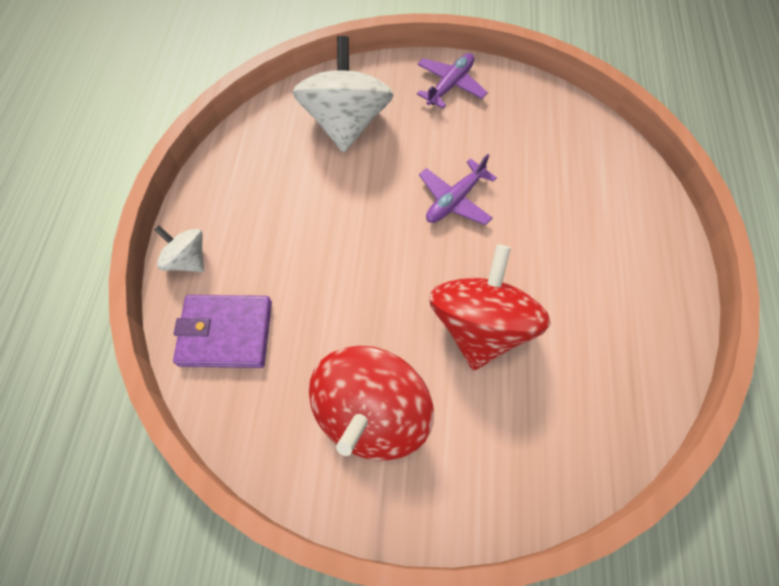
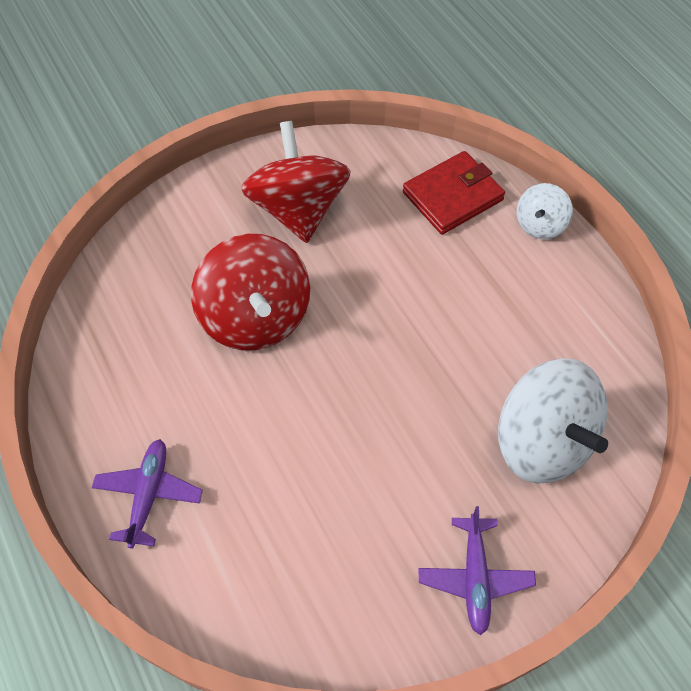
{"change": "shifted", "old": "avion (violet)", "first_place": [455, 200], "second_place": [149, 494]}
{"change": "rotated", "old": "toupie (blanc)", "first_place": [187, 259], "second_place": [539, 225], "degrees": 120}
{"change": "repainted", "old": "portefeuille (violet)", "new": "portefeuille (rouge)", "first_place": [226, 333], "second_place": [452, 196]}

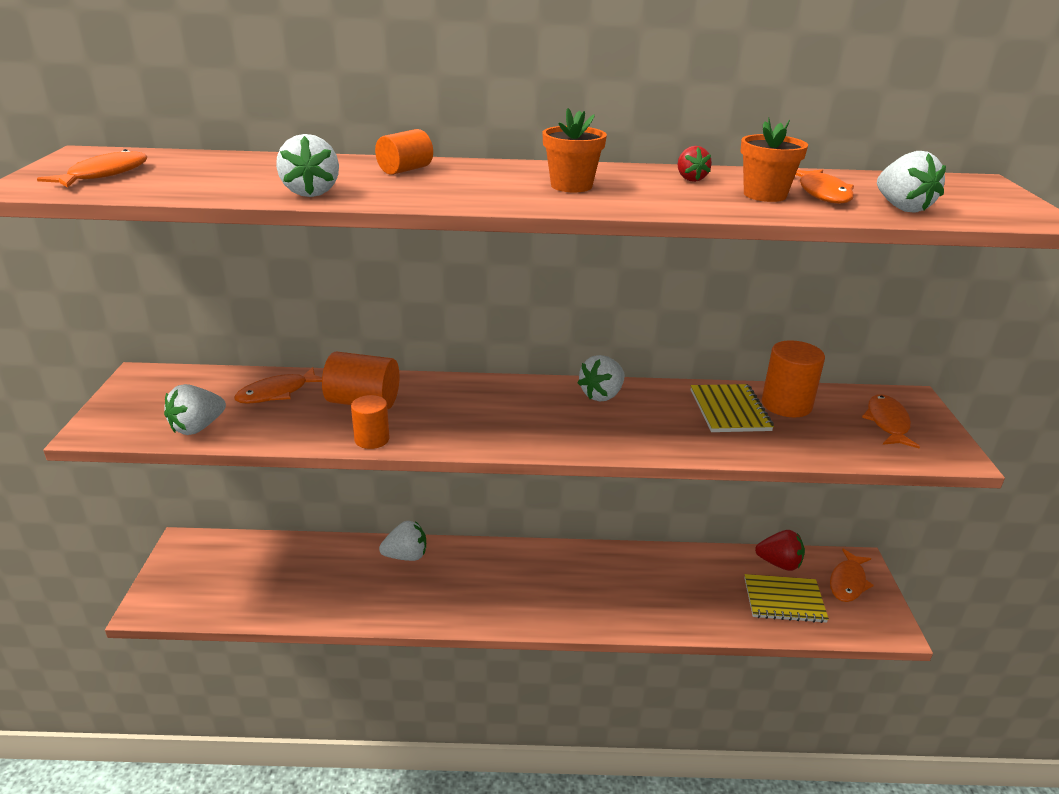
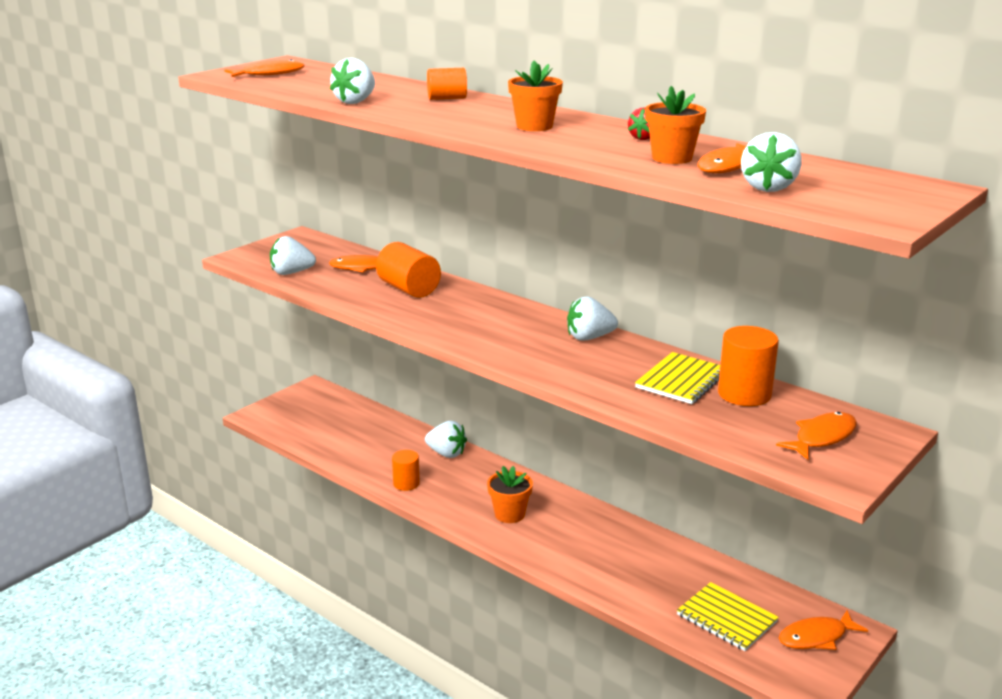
{"change": "shifted", "old": "cylindre (orange)", "first_place": [372, 439], "second_place": [406, 483]}
{"change": "gone", "old": "fraise (rouge)", "first_place": [779, 563]}
{"change": "new", "new": "pot de fleurs (orange)", "second_place": [509, 514]}

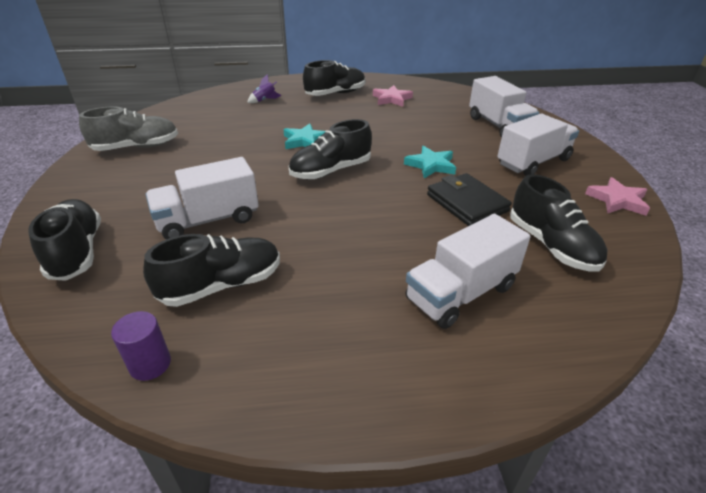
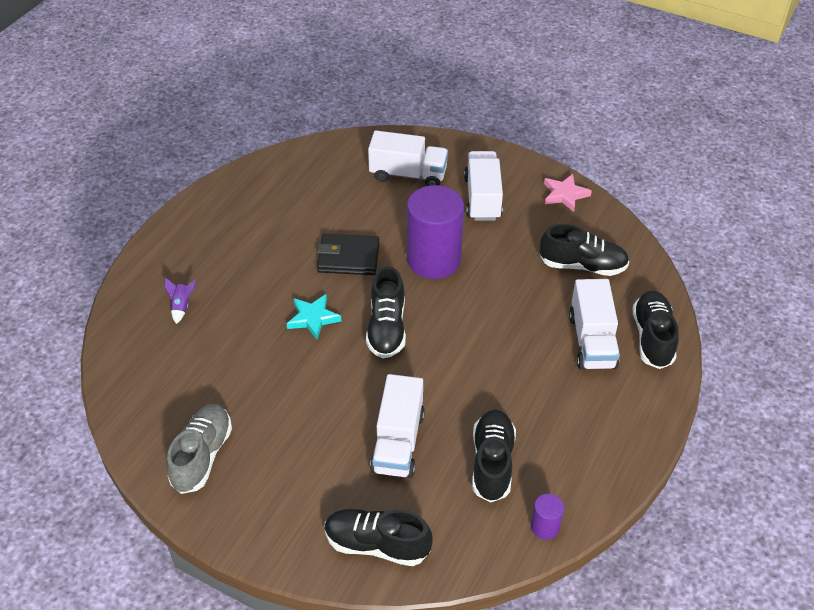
{"change": "shifted", "old": "chaussure (noir)", "first_place": [335, 94], "second_place": [652, 338]}
{"change": "gone", "old": "étoile (rose)", "first_place": [391, 99]}
{"change": "swapped", "old": "étoile (turquoise)", "new": "cylindre (violet)", "first_place": [431, 165], "second_place": [434, 260]}
{"change": "shifted", "old": "portefeuille (noir)", "first_place": [466, 203], "second_place": [348, 258]}

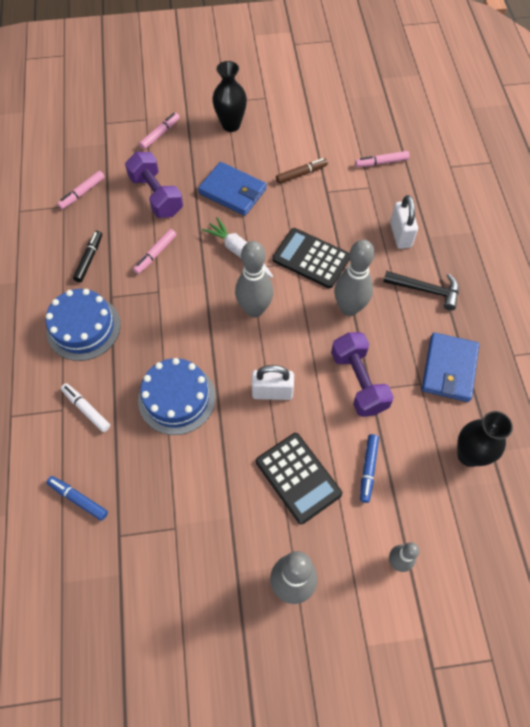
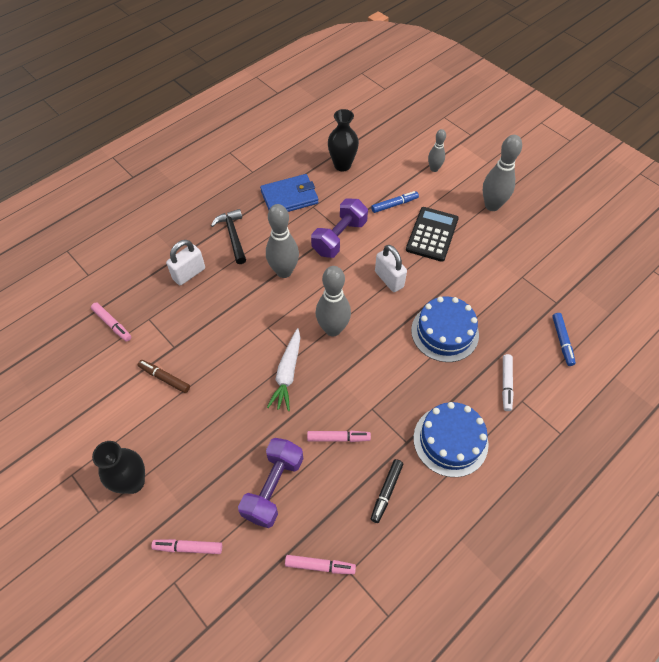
{"change": "gone", "old": "portefeuille (bleu)", "first_place": [232, 191]}
{"change": "gone", "old": "calculatrice (noir)", "first_place": [311, 258]}
{"change": "rotated", "old": "feutre (noir)", "first_place": [89, 259], "second_place": [386, 492], "degrees": -45}

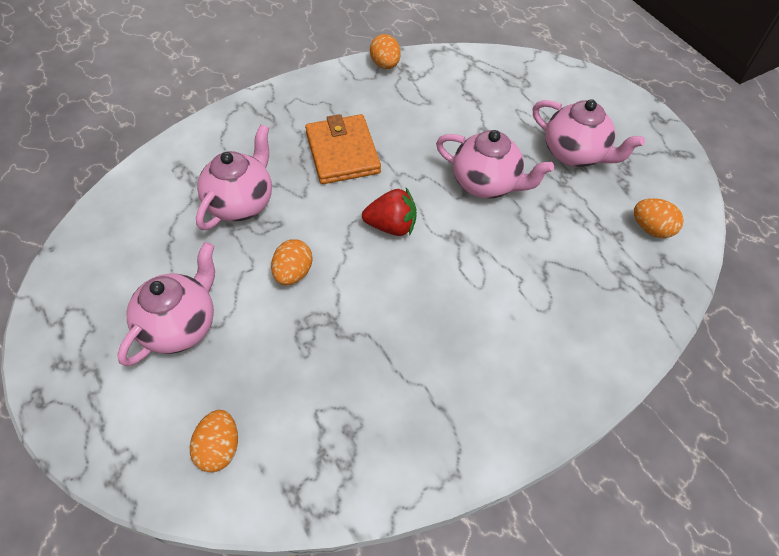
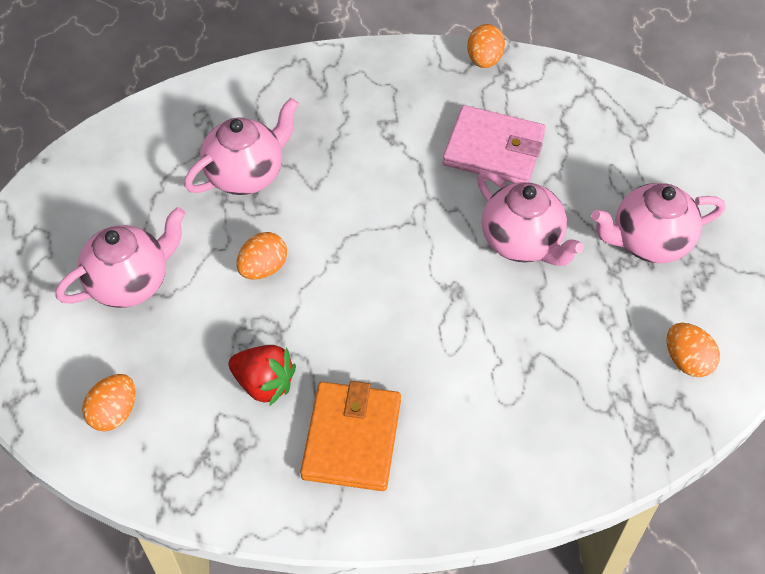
{"change": "rotated", "old": "théière (rose)", "first_place": [575, 154], "second_place": [649, 242], "degrees": 105}
{"change": "shifted", "old": "portefeuille (orange)", "first_place": [342, 152], "second_place": [352, 439]}
{"change": "shifted", "old": "fraise (rouge)", "first_place": [391, 226], "second_place": [264, 384]}
{"change": "new", "new": "portefeuille (rose)", "second_place": [493, 150]}

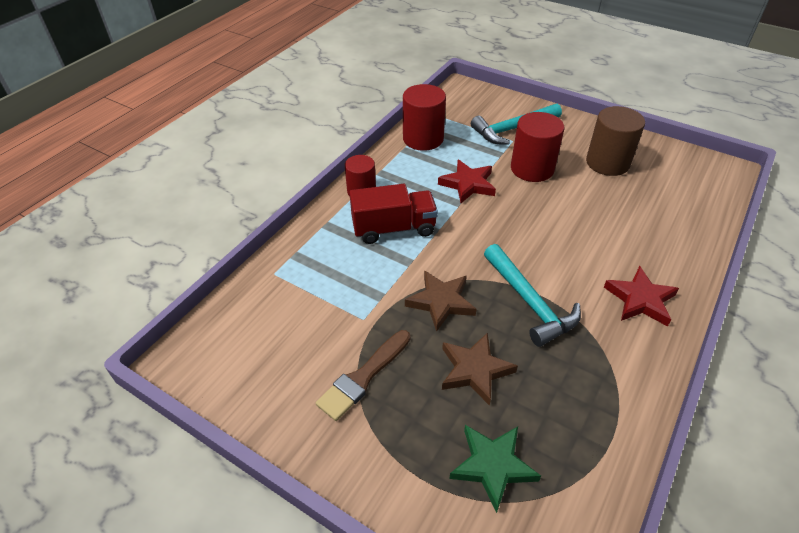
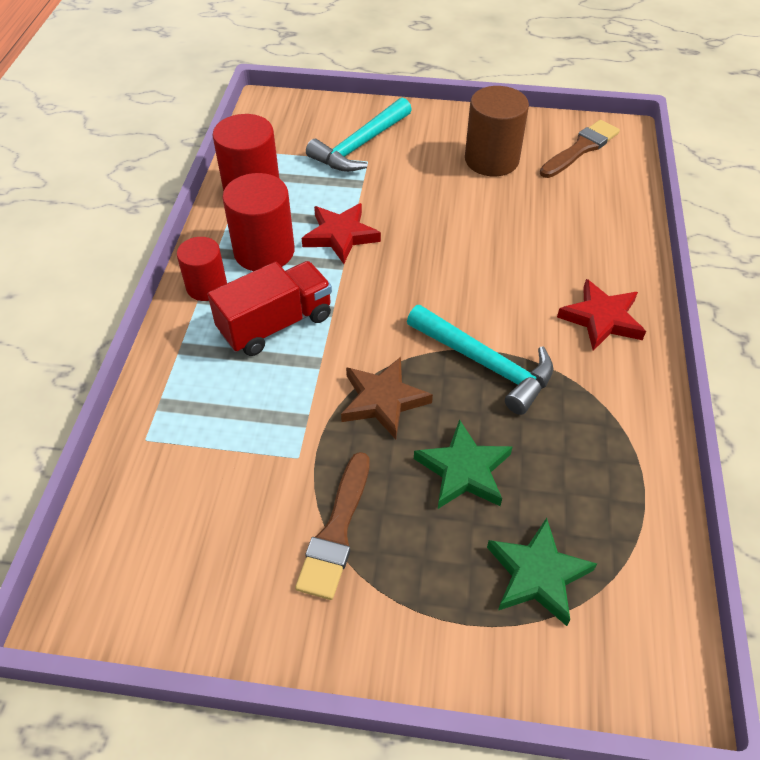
{"change": "shifted", "old": "cylindre (rouge)", "first_place": [532, 169], "second_place": [264, 251]}
{"change": "repainted", "old": "étoile (marron)", "new": "étoile (vert)", "first_place": [475, 370], "second_place": [464, 470]}
{"change": "new", "new": "pinceau (marron)", "second_place": [581, 148]}

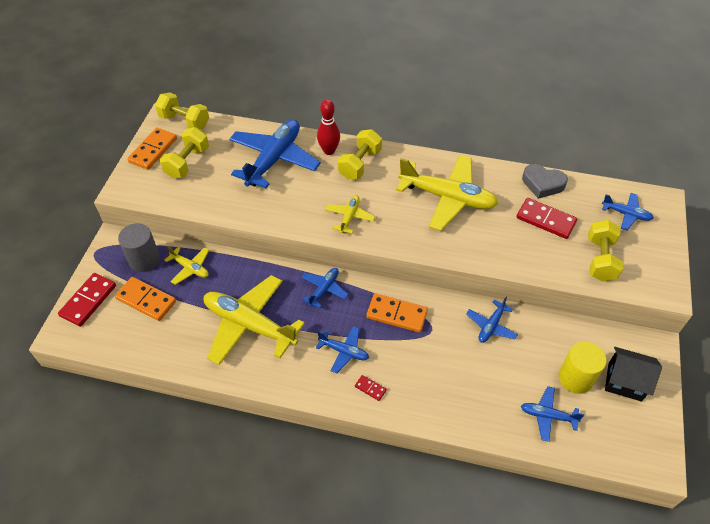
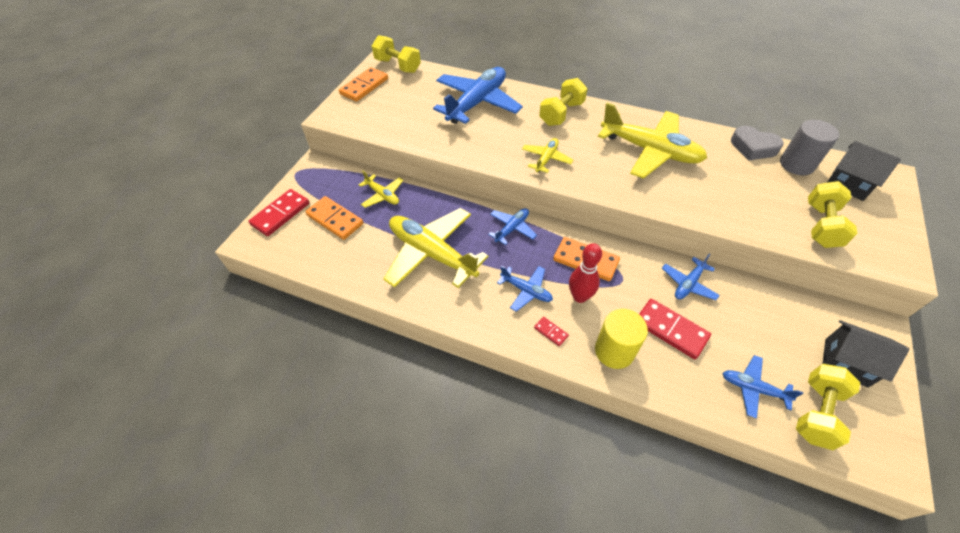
{"change": "shifted", "old": "quille (rouge)", "first_place": [329, 151], "second_place": [580, 297]}
{"change": "shifted", "old": "haltère (jaune)", "first_place": [187, 162], "second_place": [816, 412]}
{"change": "swapped", "old": "avion (bleu)", "new": "maison (noir)", "first_place": [626, 214], "second_place": [849, 184]}
{"change": "shifted", "old": "domino (rouge)", "first_place": [546, 220], "second_place": [671, 330]}
{"change": "shifted", "old": "cylindre (gris)", "first_place": [144, 260], "second_place": [796, 164]}
{"change": "shifted", "old": "cylindre (jaune)", "first_place": [575, 378], "second_place": [614, 351]}

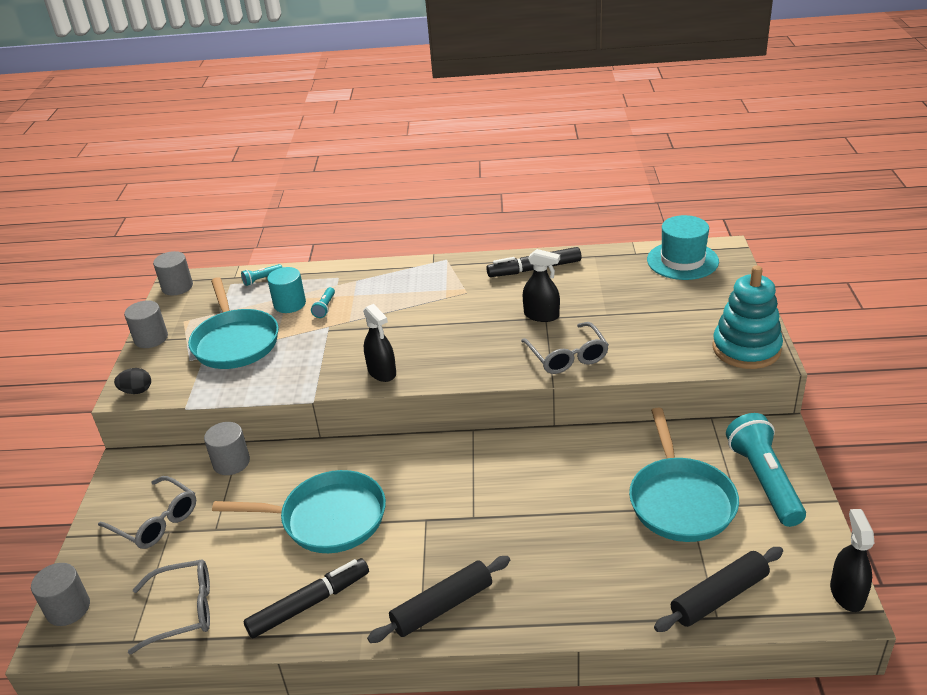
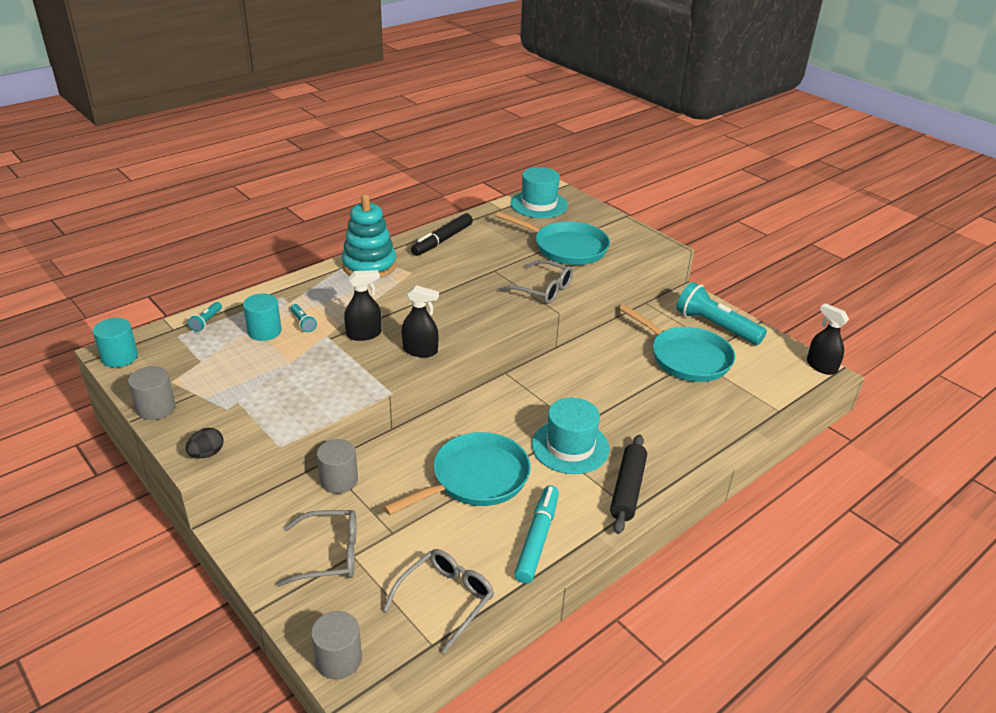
{"change": "shifted", "old": "vaporisateur (noir)", "first_place": [541, 315], "second_place": [364, 334]}
{"change": "repainted", "old": "cylindre (gris)", "new": "cylindre (turquoise)", "first_place": [177, 287], "second_place": [119, 357]}
{"change": "shifted", "old": "jouet à empiler (turquoise)", "first_place": [746, 349], "second_place": [369, 266]}
{"change": "shifted", "old": "poêle (turquoise)", "first_place": [235, 342], "second_place": [566, 248]}
{"change": "gone", "old": "rouleau à pâtisserie (noir)", "first_place": [719, 596]}
{"change": "repainted", "old": "feutre (noir)", "new": "feutre (turquoise)", "first_place": [309, 603], "second_place": [537, 539]}
{"change": "new", "new": "chapeau (turquoise)", "second_place": [570, 447]}

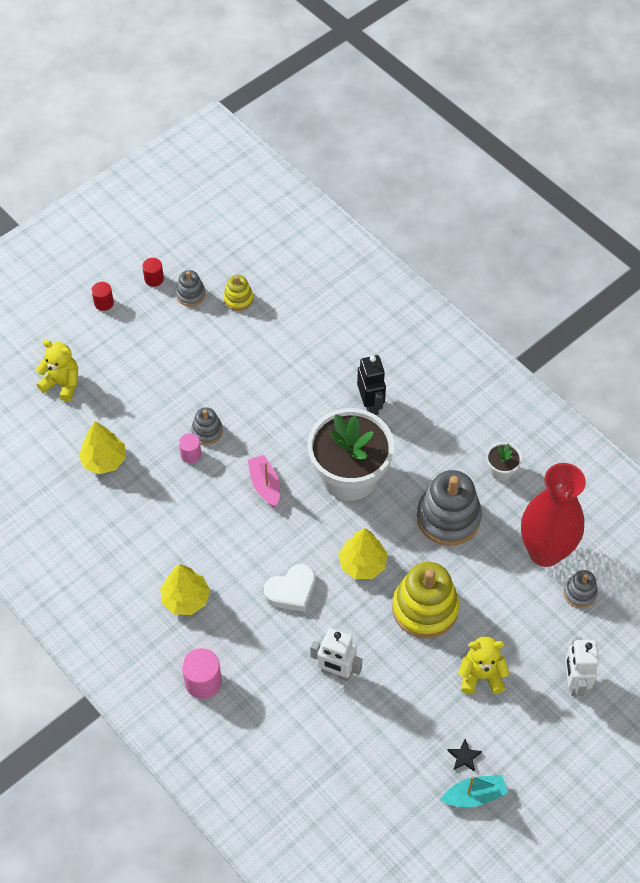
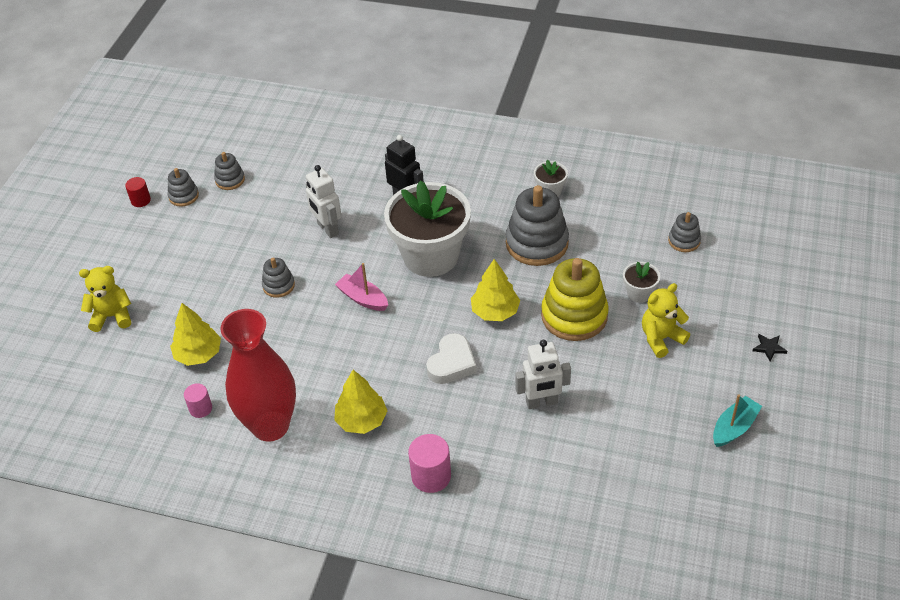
{"change": "repainted", "old": "jouet à empiler (jaune)", "new": "jouet à empiler (gris)", "first_place": [238, 299], "second_place": [230, 180]}
{"change": "gone", "old": "cylindre (rouge)", "first_place": [104, 303]}
{"change": "shifted", "old": "cylindre (rose)", "first_place": [191, 454], "second_place": [200, 408]}
{"change": "shifted", "old": "vase (rouge)", "first_place": [545, 551], "second_place": [270, 426]}
{"change": "shifted", "old": "robot (blanc)", "first_place": [574, 682], "second_place": [327, 229]}
{"change": "shifted", "old": "étoile (noir)", "first_place": [464, 756], "second_place": [769, 348]}
{"change": "new", "new": "pot de fleurs (blanc)", "second_place": [639, 293]}

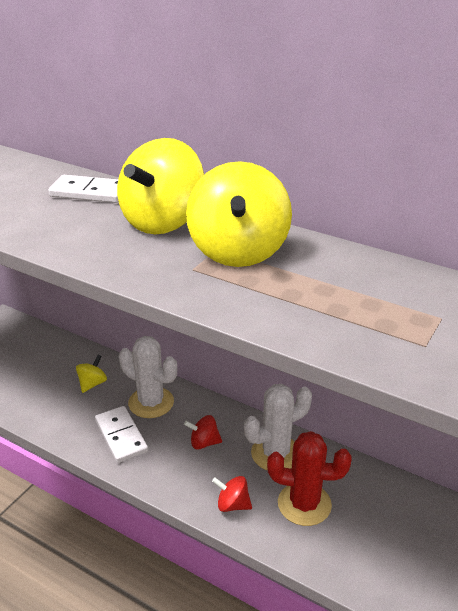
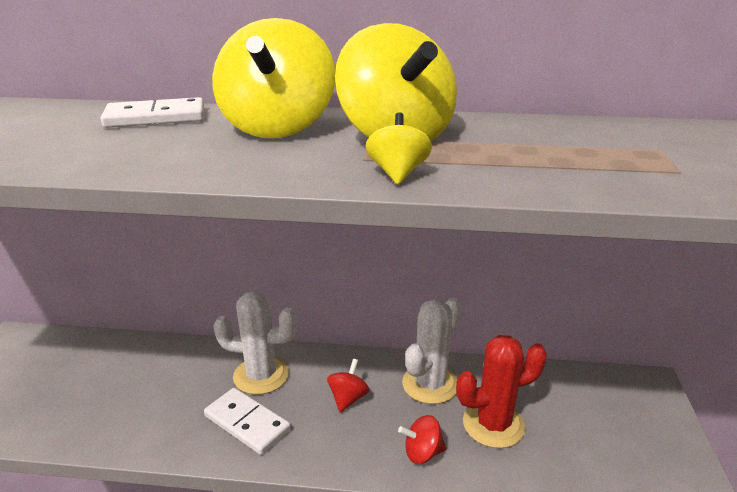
{"change": "shifted", "old": "toupie (jaune)", "first_place": [92, 384], "second_place": [398, 173]}
{"change": "rotated", "old": "toupie (rouge)", "first_place": [204, 443], "second_place": [348, 398], "degrees": 135}

